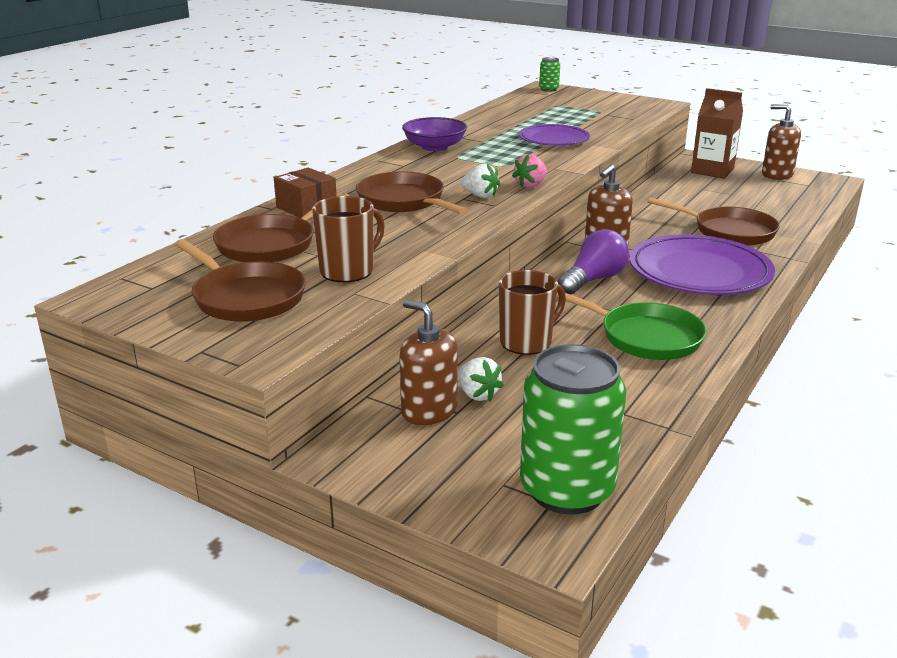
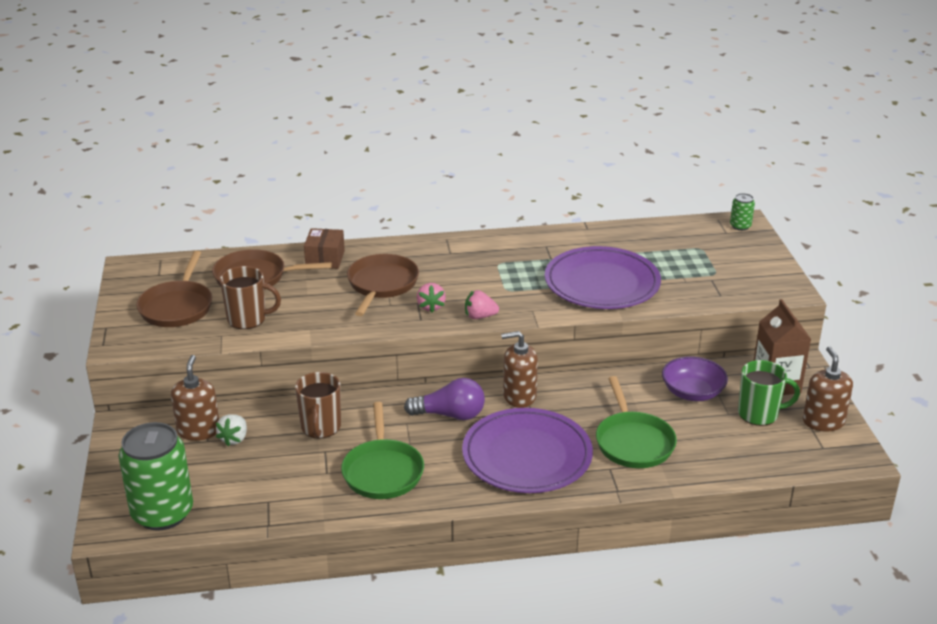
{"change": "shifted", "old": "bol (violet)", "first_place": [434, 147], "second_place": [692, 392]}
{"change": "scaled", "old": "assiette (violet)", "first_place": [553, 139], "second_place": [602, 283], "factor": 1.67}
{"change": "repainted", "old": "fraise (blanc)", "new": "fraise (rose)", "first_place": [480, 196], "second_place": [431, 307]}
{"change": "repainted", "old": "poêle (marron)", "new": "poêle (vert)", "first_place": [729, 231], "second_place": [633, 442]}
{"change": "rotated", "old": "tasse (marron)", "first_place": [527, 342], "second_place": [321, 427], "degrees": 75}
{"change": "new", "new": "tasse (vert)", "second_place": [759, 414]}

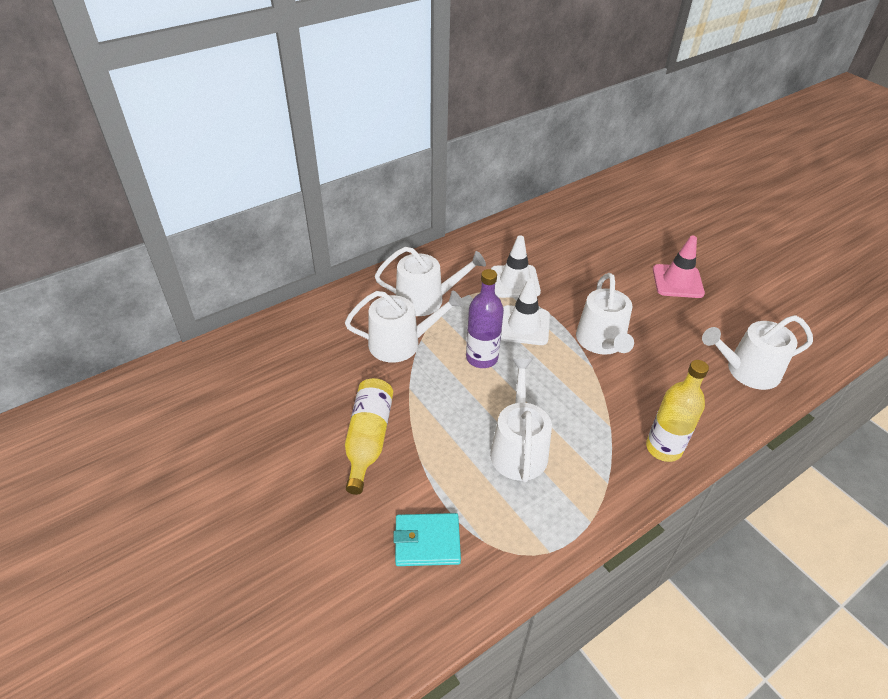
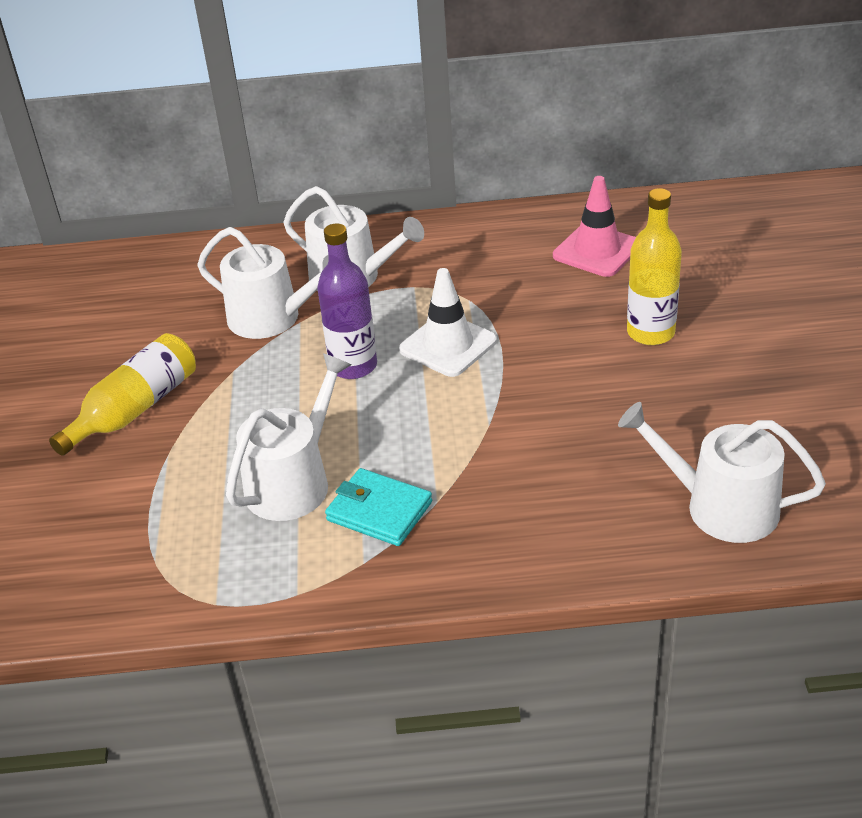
{"change": "gone", "old": "cône de chantier (blanc)", "first_place": [515, 282]}
{"change": "shifted", "old": "cône de chantier (rose)", "first_place": [677, 281], "second_place": [597, 251]}
{"change": "gone", "old": "arrosoir (blanc)", "first_place": [602, 342]}
{"change": "shifted", "old": "bouteille (jaune)", "first_place": [663, 448], "second_place": [650, 332]}
{"change": "shifted", "old": "portefeuille (turquoise)", "first_place": [427, 541], "second_place": [379, 511]}

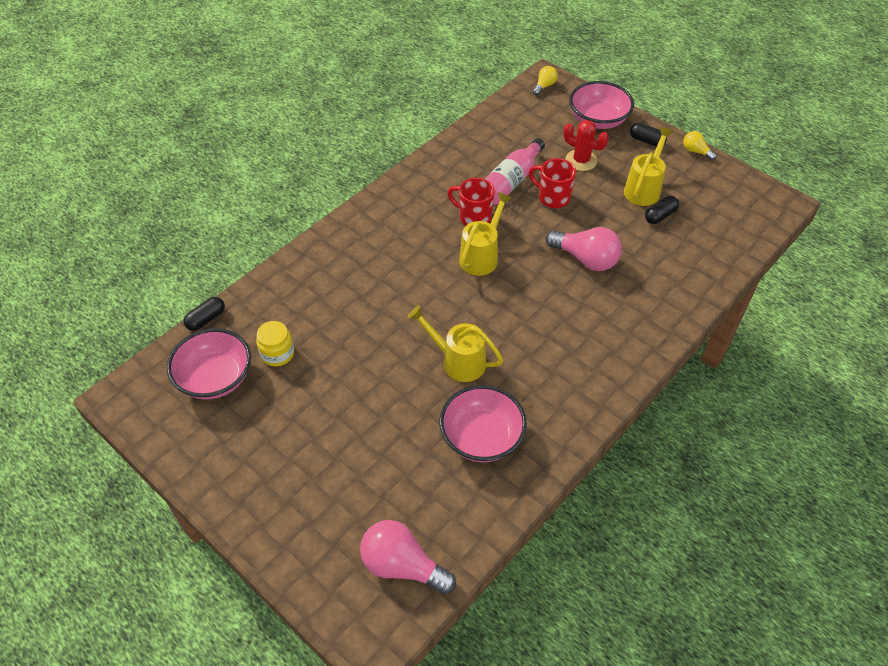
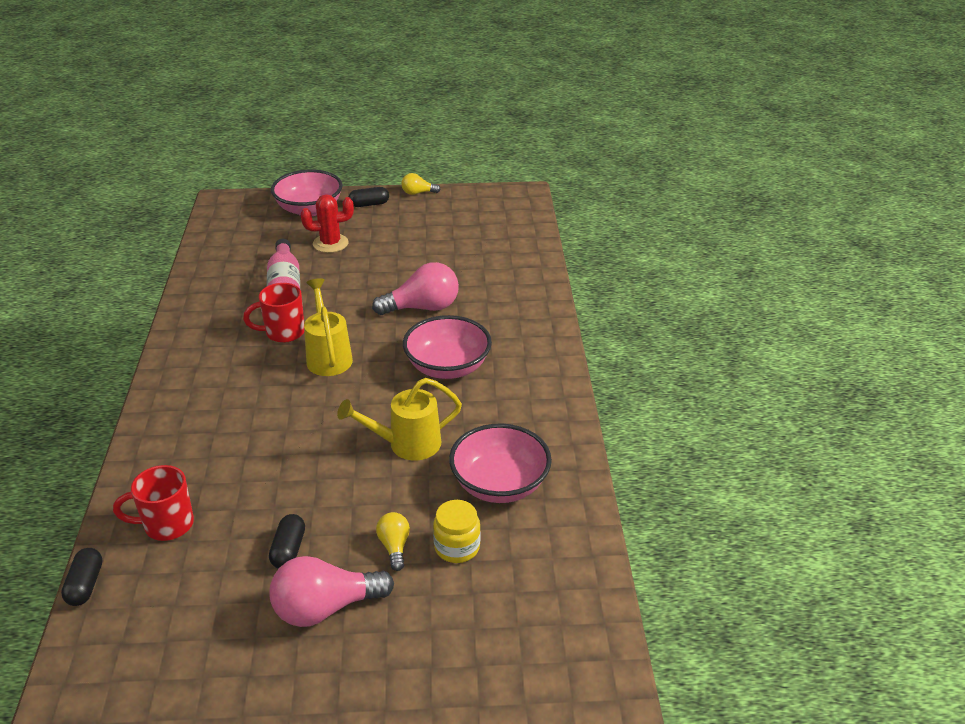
{"change": "shifted", "old": "ampoule (jaune)", "first_place": [544, 86], "second_place": [394, 547]}
{"change": "gone", "old": "arrosoir (jaune)", "first_place": [644, 189]}
{"change": "shifted", "old": "tasse (rouge)", "first_place": [552, 197], "second_place": [167, 525]}
{"change": "shifted", "old": "gélule (noir)", "first_place": [660, 216], "second_place": [288, 550]}
{"change": "shifted", "old": "bocal (jaune)", "first_place": [277, 353], "second_place": [457, 547]}
{"change": "shifted", "old": "bol (rose)", "first_place": [215, 378], "second_place": [447, 367]}
{"change": "shifted", "old": "ampoule (rose)", "first_place": [402, 565], "second_place": [325, 608]}

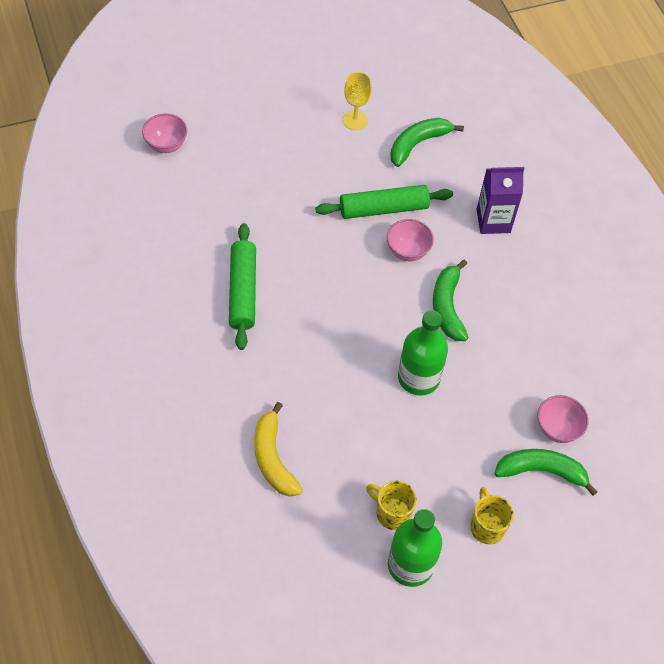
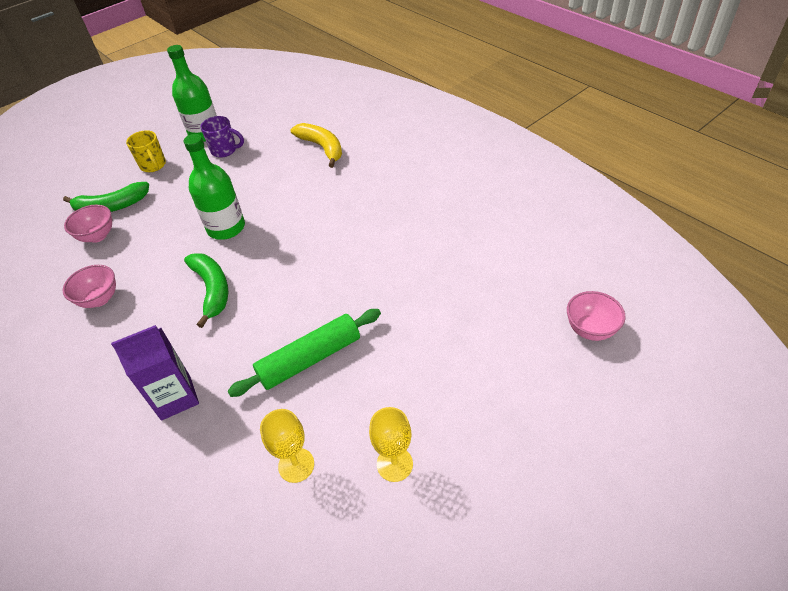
{"change": "swapped", "old": "banane (vert)", "new": "verre à pied (jaune)", "first_place": [418, 144], "second_place": [296, 465]}
{"change": "shifted", "old": "bol (rose)", "first_place": [407, 251], "second_place": [100, 299]}
{"change": "gone", "old": "rouleau à pâtisserie (vert)", "first_place": [243, 291]}
{"change": "repainted", "old": "tasse (jaune)", "new": "tasse (violet)", "first_place": [392, 513], "second_place": [225, 150]}

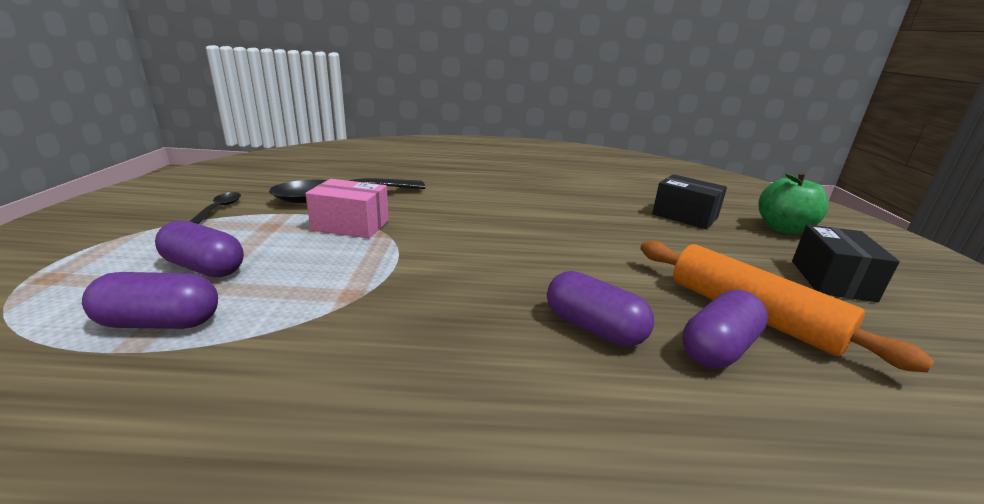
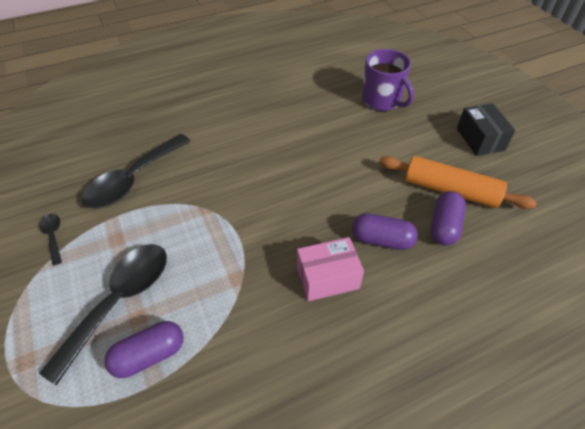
{"change": "gone", "old": "pomme (vert)", "first_place": [783, 229]}
{"change": "swapped", "old": "boîte (noir)", "new": "tasse (violet)", "first_place": [684, 216], "second_place": [382, 101]}
{"change": "shifted", "old": "boîte (rose)", "first_place": [350, 225], "second_place": [327, 277]}
{"change": "swapped", "old": "gélule (violet)", "new": "cuillère (noir)", "first_place": [204, 268], "second_place": [120, 301]}

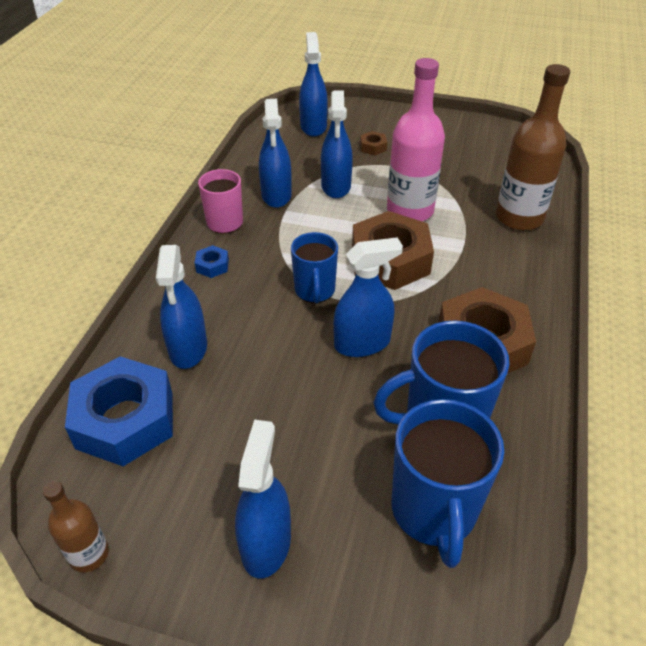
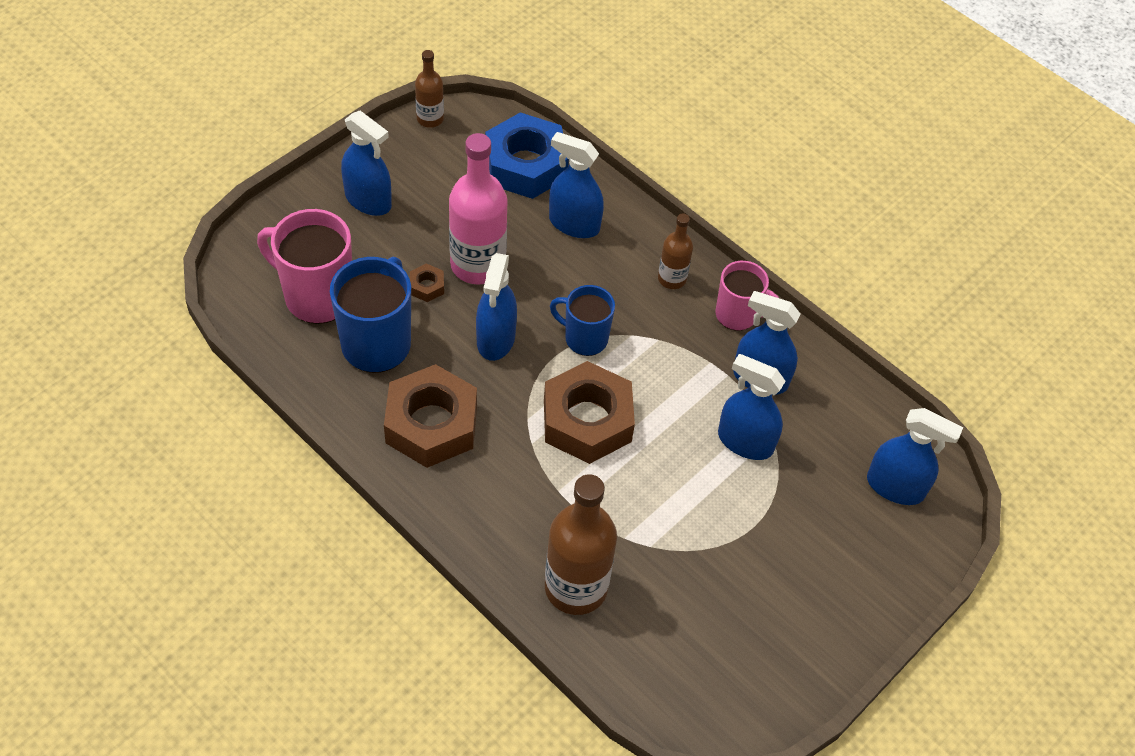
{"change": "shifted", "old": "bouteille (rose)", "first_place": [410, 211], "second_place": [478, 265]}
{"change": "shifted", "old": "écrou (marron)", "first_place": [373, 147], "second_place": [427, 286]}
{"change": "swapped", "old": "écrou (bleu)", "new": "bouteille (marron)", "first_place": [212, 266], "second_place": [672, 279]}
{"change": "repainted", "old": "tasse (bleu)", "new": "tasse (rose)", "first_place": [434, 511], "second_place": [316, 296]}

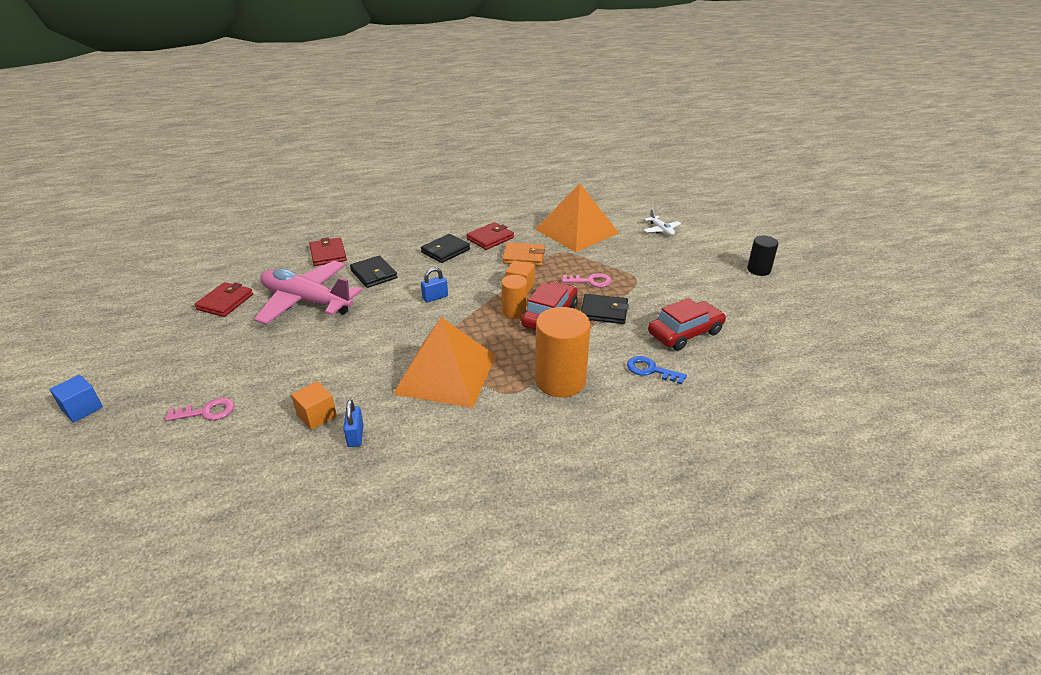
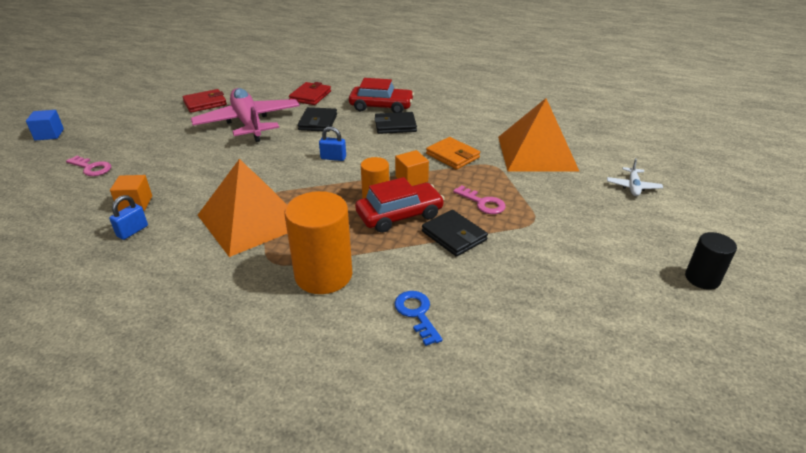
{"change": "gone", "old": "portefeuille (rouge)", "first_place": [490, 238]}
{"change": "shifted", "old": "voiture (rouge)", "first_place": [685, 333], "second_place": [381, 106]}

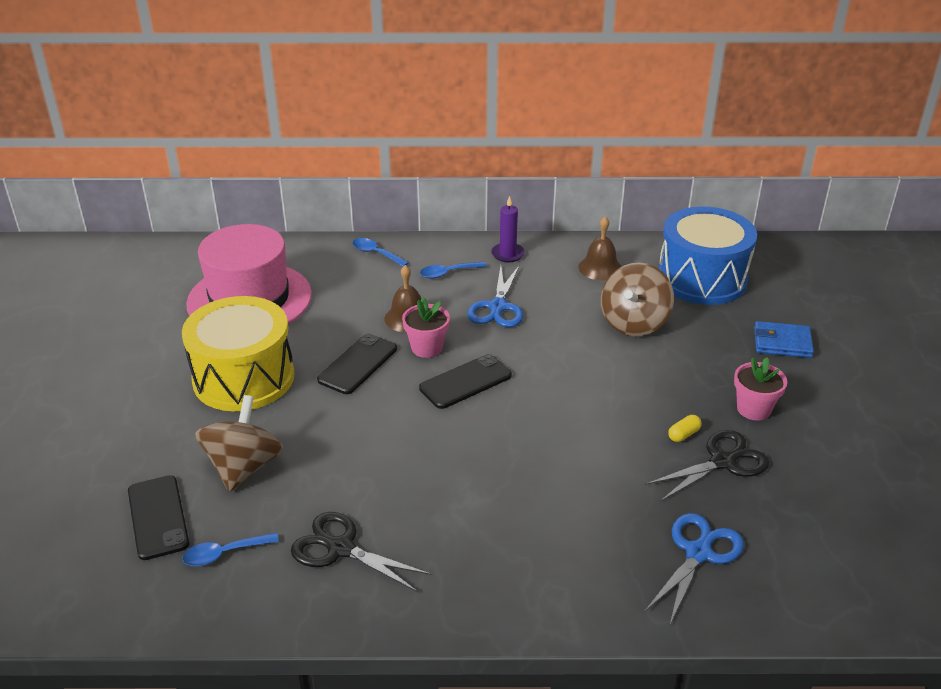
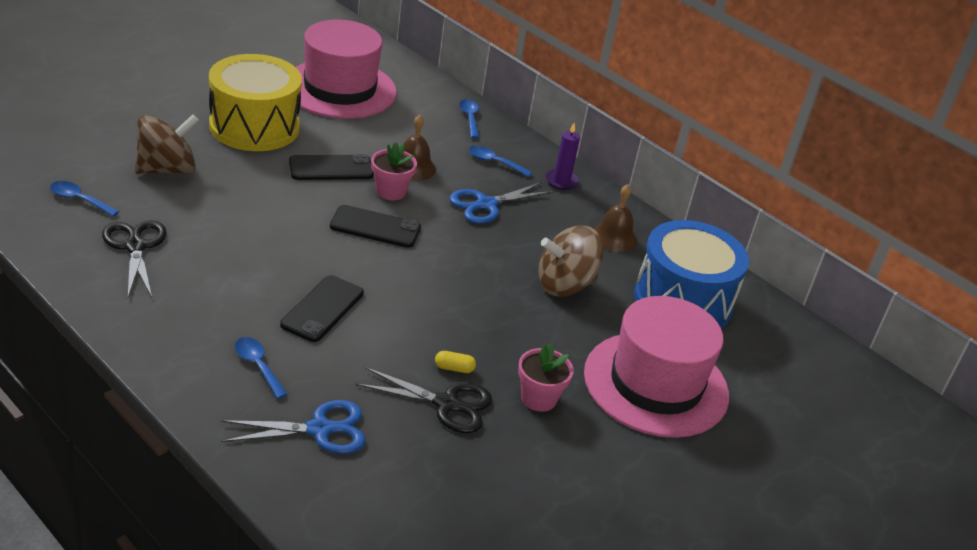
{"change": "swapped", "old": "portefeuille (bleu)", "new": "chapeau (rose)", "first_place": [782, 343], "second_place": [656, 384]}
{"change": "shifted", "old": "téléphone (noir)", "first_place": [158, 517], "second_place": [322, 309]}
{"change": "new", "new": "cuillère (bleu)", "second_place": [258, 366]}

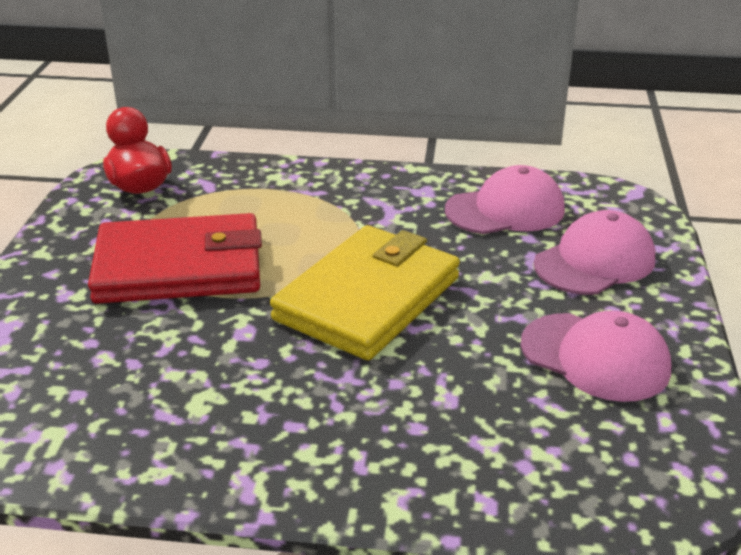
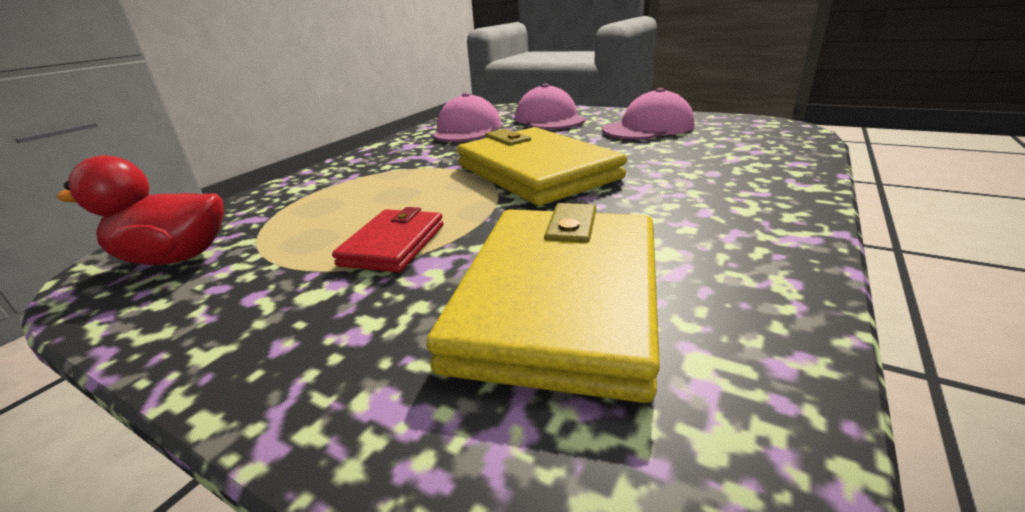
{"change": "scaled", "old": "portefeuille (rouge)", "first_place": [179, 267], "second_place": [393, 244], "factor": 0.5}
{"change": "new", "new": "portefeuille (jaune)", "second_place": [560, 298]}

